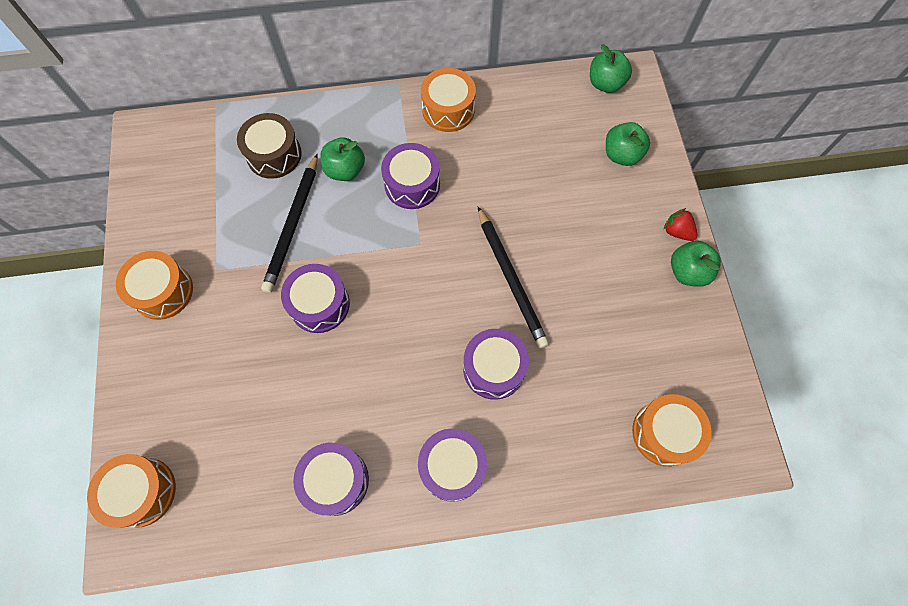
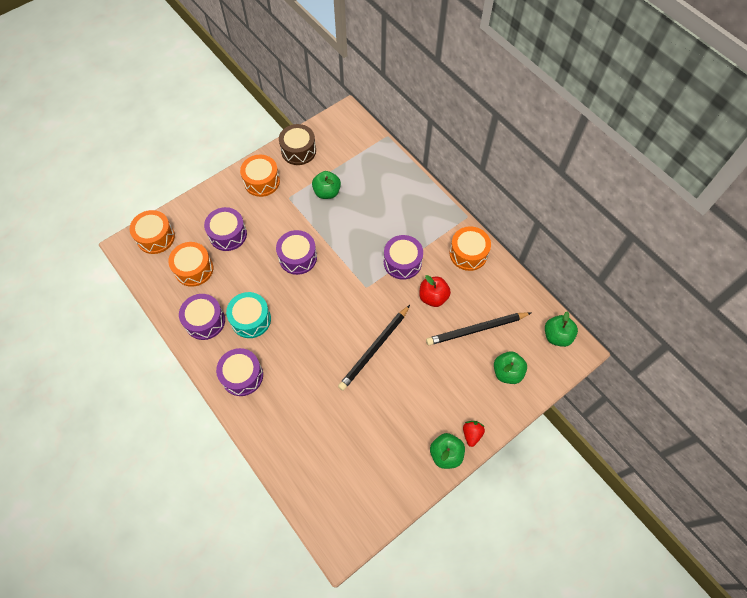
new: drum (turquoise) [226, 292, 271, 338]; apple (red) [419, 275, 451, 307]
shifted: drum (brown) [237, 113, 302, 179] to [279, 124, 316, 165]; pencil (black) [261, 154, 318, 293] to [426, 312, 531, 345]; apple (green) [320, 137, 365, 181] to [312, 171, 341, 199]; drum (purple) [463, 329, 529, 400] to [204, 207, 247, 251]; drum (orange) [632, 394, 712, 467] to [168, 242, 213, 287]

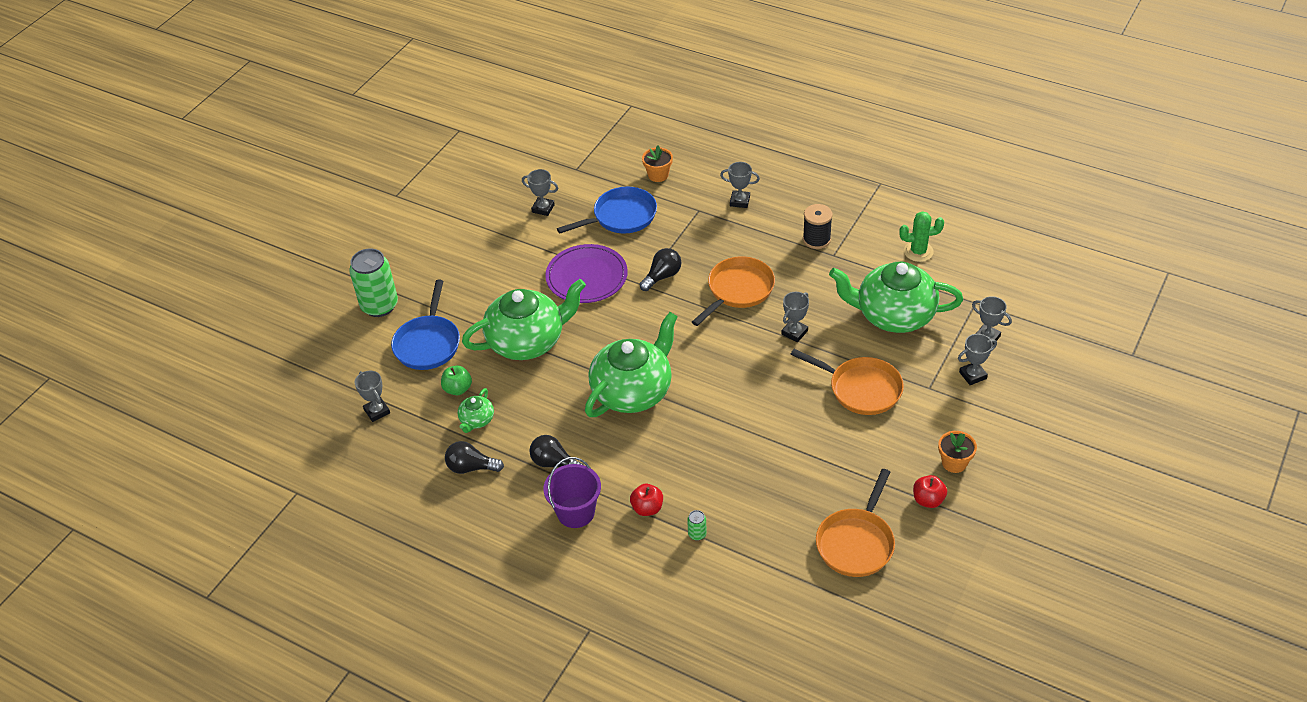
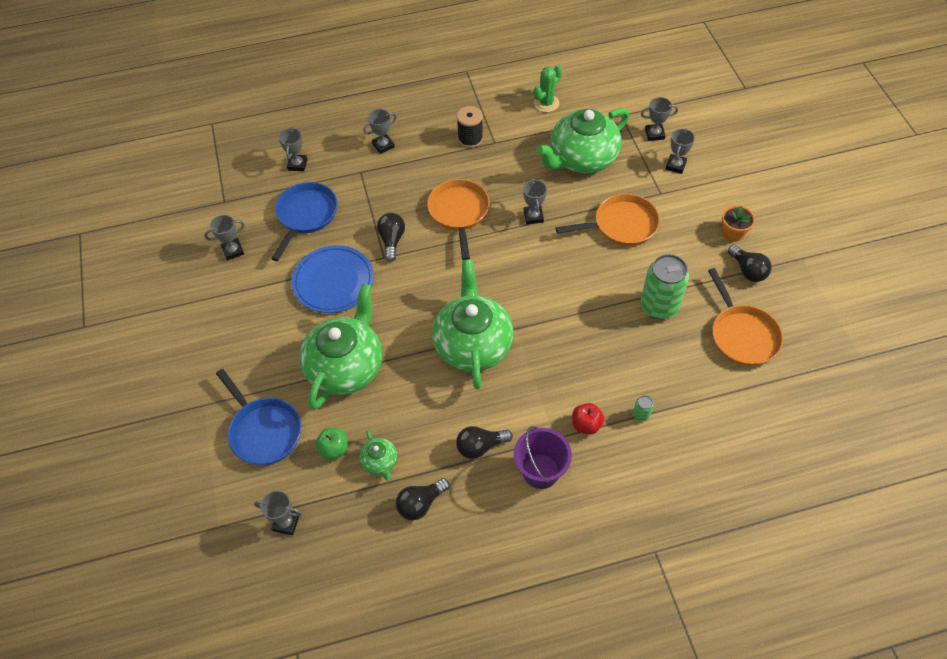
shifted: can (green) [349, 248, 398, 317] to [641, 254, 689, 319]
swapped: flower pot (orange) [642, 145, 673, 182] to trophy (grey) [278, 127, 308, 172]; apple (red) [913, 475, 947, 508] to light bulb (black) [728, 245, 772, 282]
repainted: plate (purple) [545, 244, 628, 303] to plate (blue) [292, 245, 374, 313]

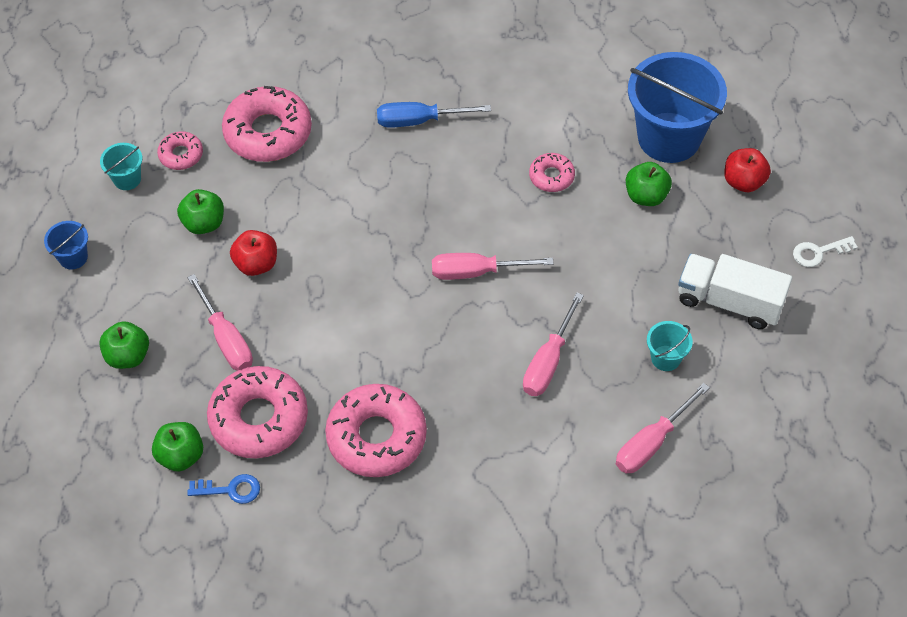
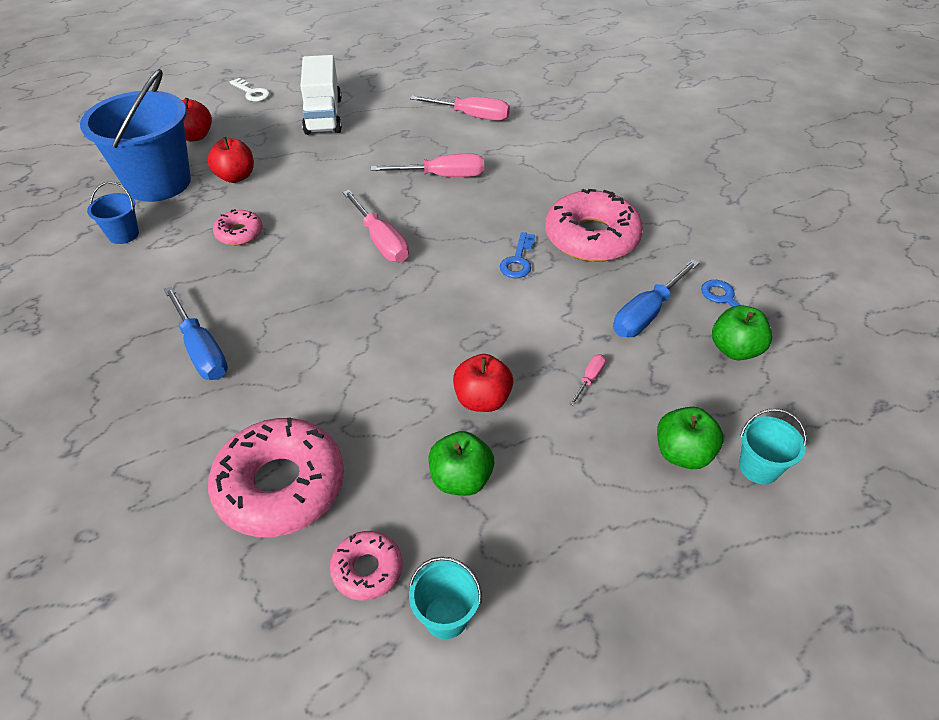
new: key (blue) [500, 232, 535, 278]
shifted: bucket (blue) [44, 221, 88, 269] to [87, 182, 139, 244]; bucket (turquoise) [647, 321, 693, 371] to [739, 409, 807, 484]
swapped: donut (pink) [207, 366, 308, 458] to screwdriver (blue) [613, 259, 699, 337]
repainted: apple (green) [626, 162, 672, 206] to apple (red) [208, 137, 254, 183]
scaled: screwdriver (pink) [187, 274, 253, 371] = [570, 354, 606, 406] x0.48

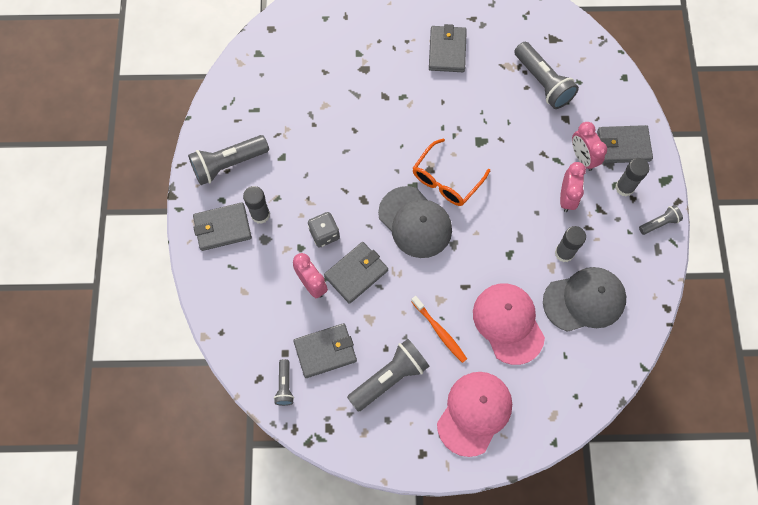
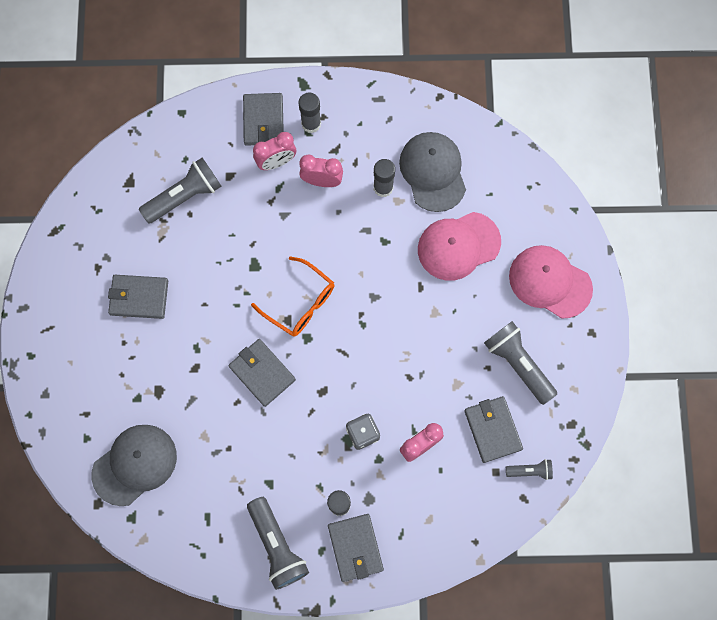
gone: toothbrush (orange) [411, 296, 467, 363]; flashlight (grey) [639, 205, 683, 235]
shifted: wallet (grey) [324, 242, 388, 304] to [228, 339, 296, 407]; cap (grey) [378, 186, 452, 258] to [91, 425, 177, 506]

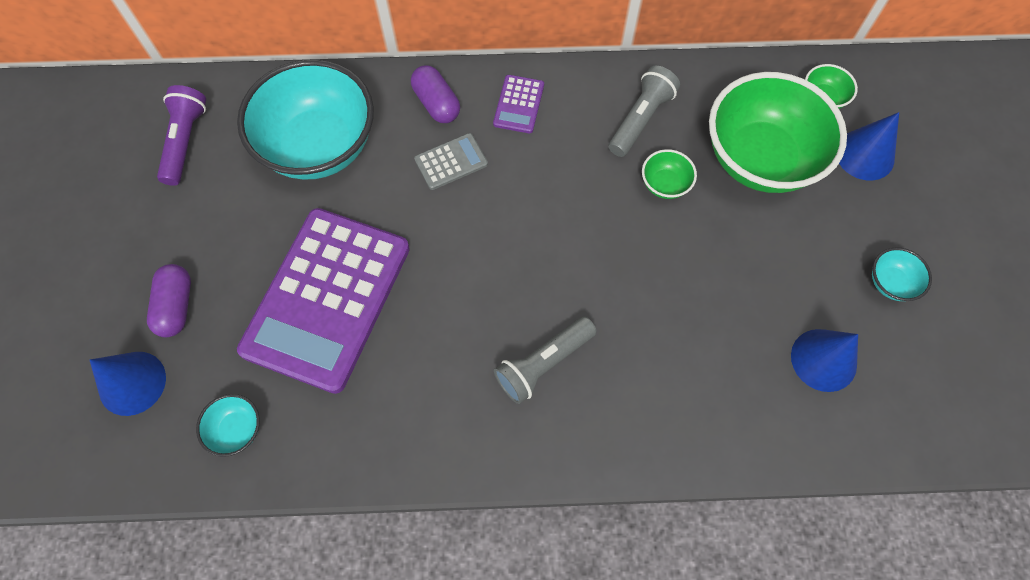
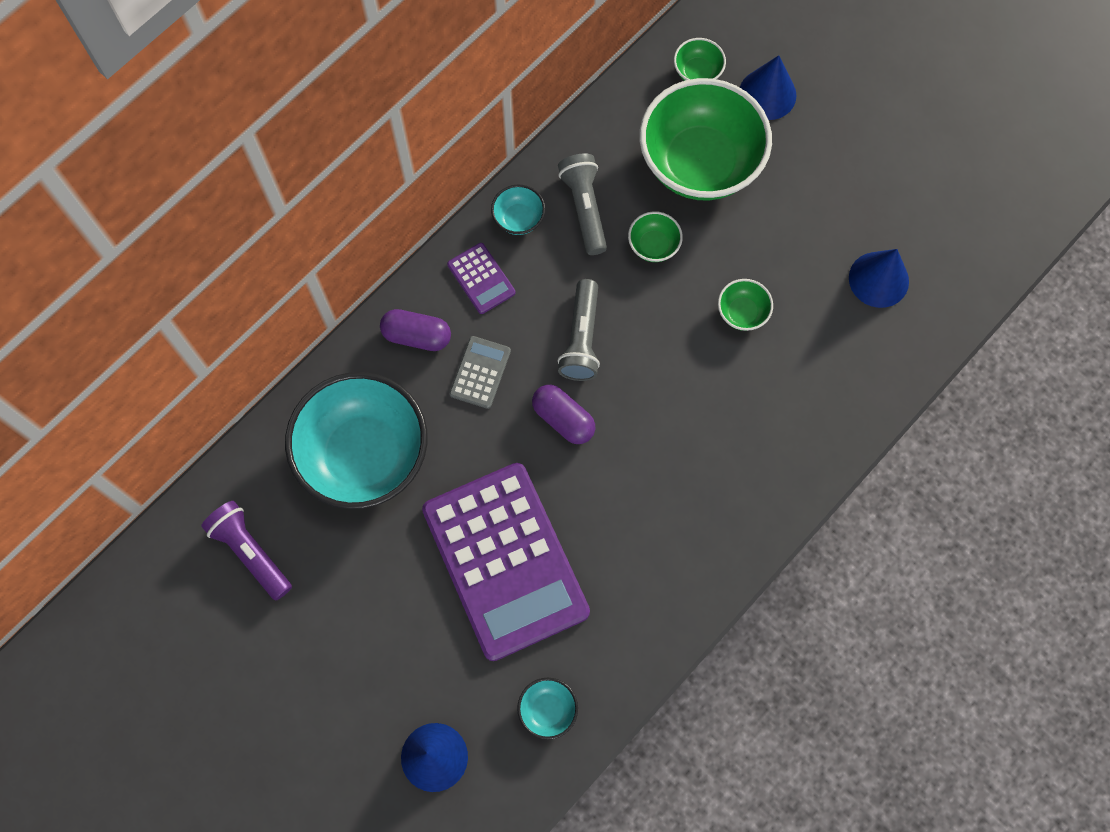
new: bowl (green) [718, 279, 773, 331]
shifted: capsule (purple) [147, 264, 191, 337] to [532, 385, 595, 444]; flashlight (grey) [494, 316, 597, 404] to [558, 279, 600, 381]; bowl (turquoise) [872, 247, 932, 301] to [491, 184, 545, 235]

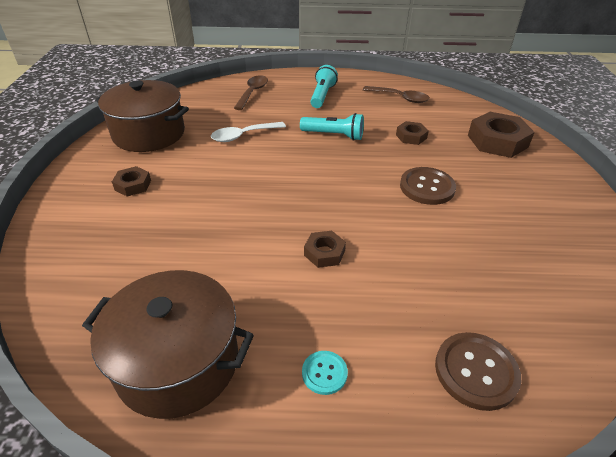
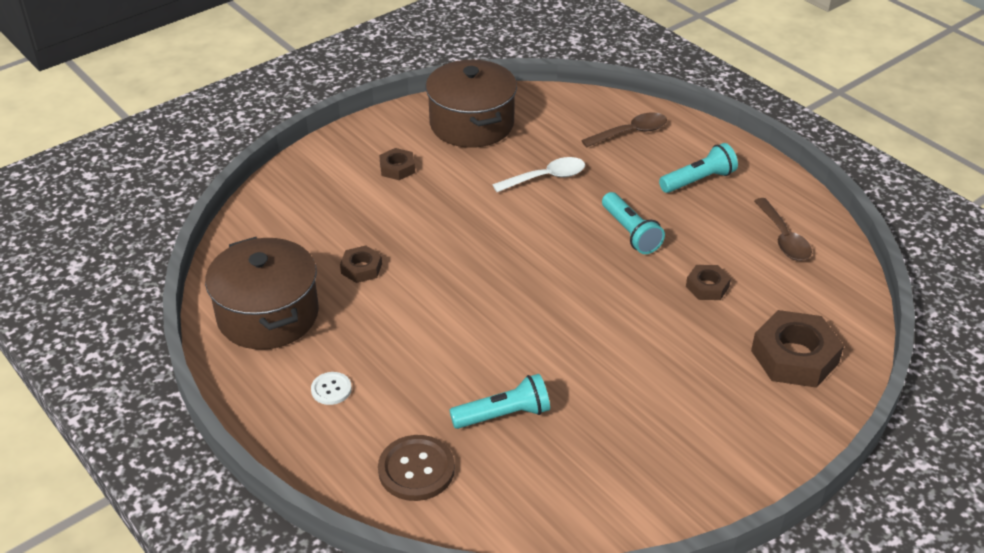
gone: button (brown) [400, 167, 456, 205]
new: flashlight (turquoise) [449, 374, 550, 429]
shifted: nut (brown) [304, 231, 346, 268] to [340, 245, 382, 283]
repainted: button (turquoise) [302, 351, 348, 395] to button (white) [311, 372, 352, 405]
rotated: spoon (white) [211, 122, 286, 142] = [492, 157, 585, 192] 135 degrees clockwise

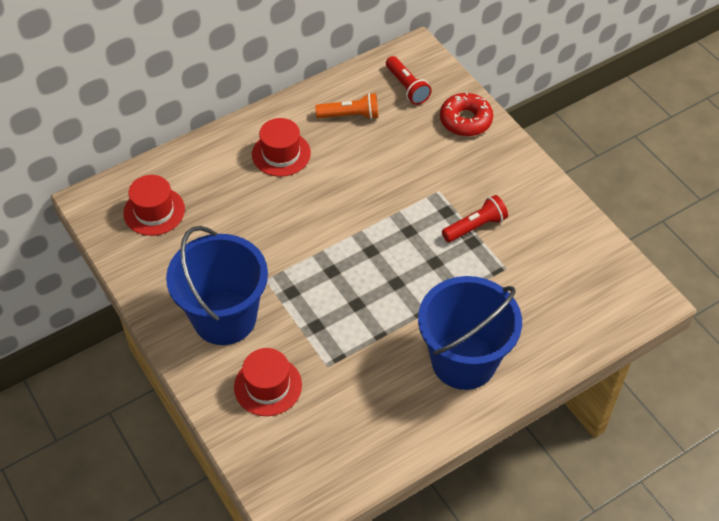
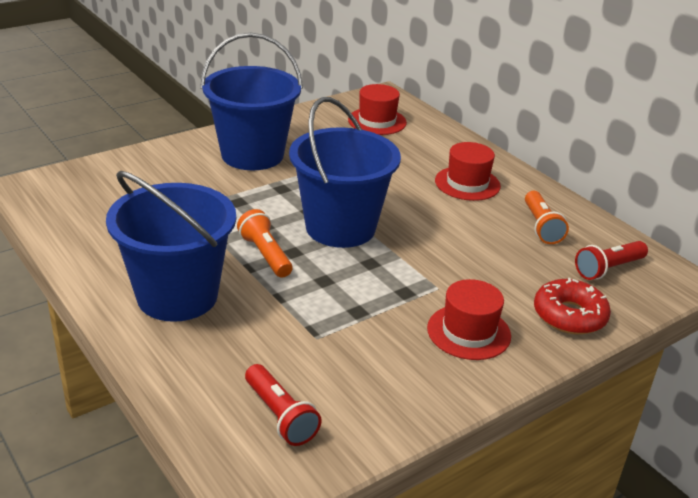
new: flashlight (orange) [237, 209, 293, 278]; bucket (blue) [289, 97, 401, 248]
shifted: hat (red) [234, 348, 302, 416] to [427, 279, 511, 360]; flashlight (red) [442, 195, 508, 243] to [245, 364, 322, 446]

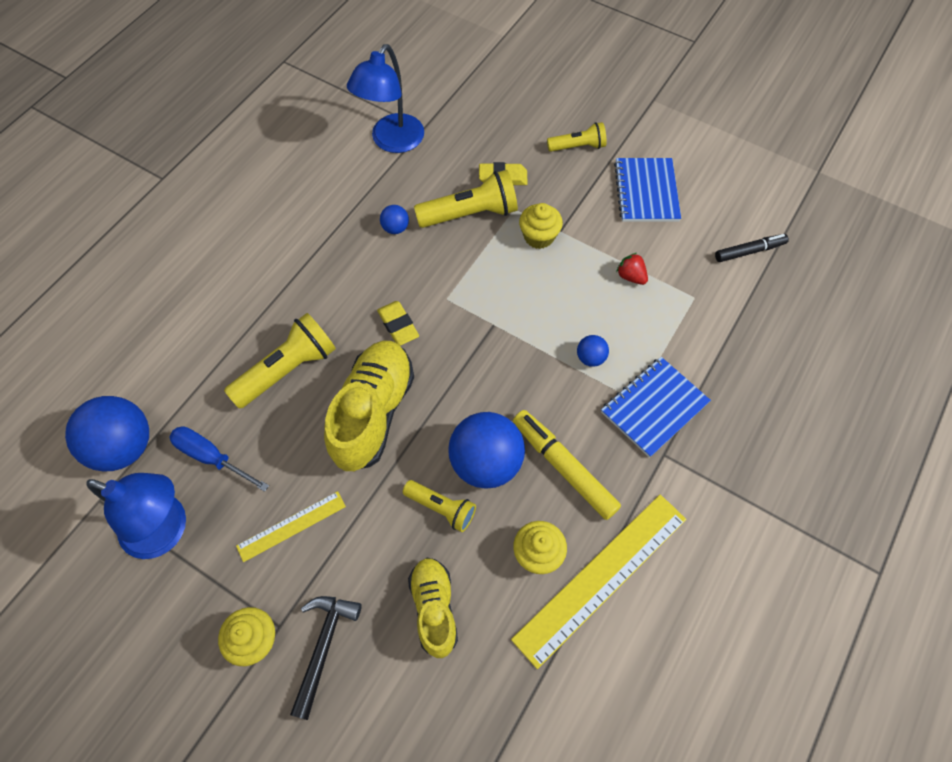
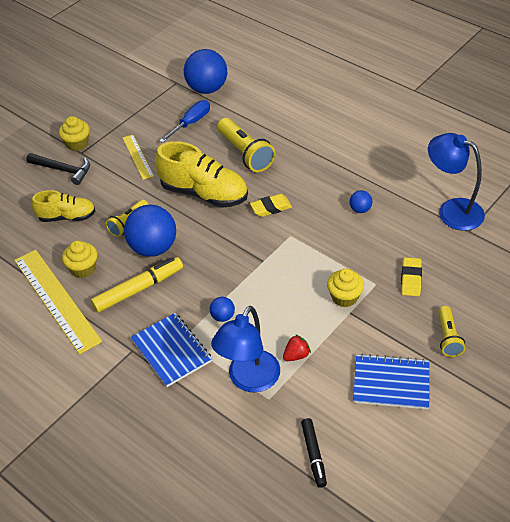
gone: flashlight (yellow) [414, 170, 518, 228]
shifted: lamp (blue) [86, 473, 186, 559] to [211, 306, 280, 392]

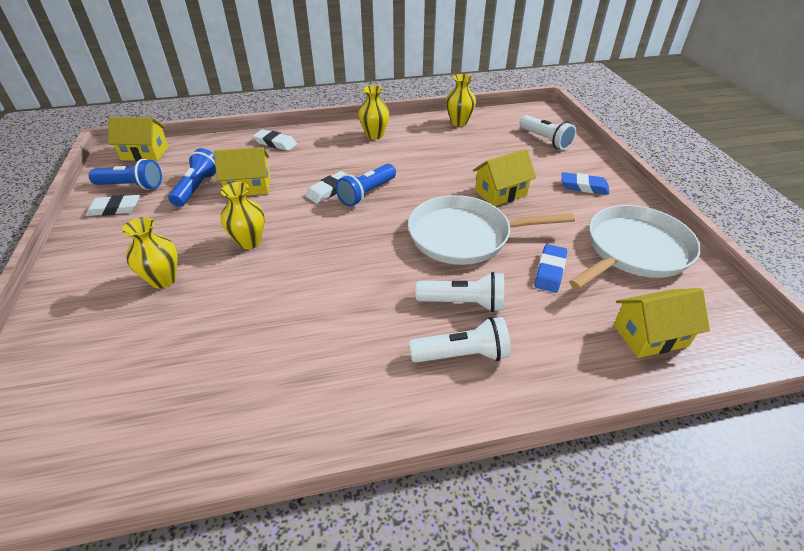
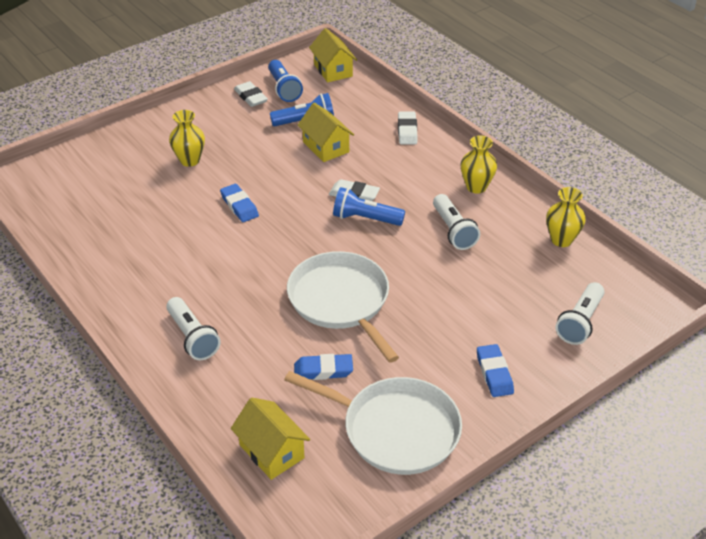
gone: vase (yellow) [221, 182, 264, 249]; house (yellow) [473, 149, 536, 206]
new: eraser (blue) [220, 184, 259, 222]
shifted: flashlight (white) [415, 272, 504, 312] to [433, 194, 480, 250]

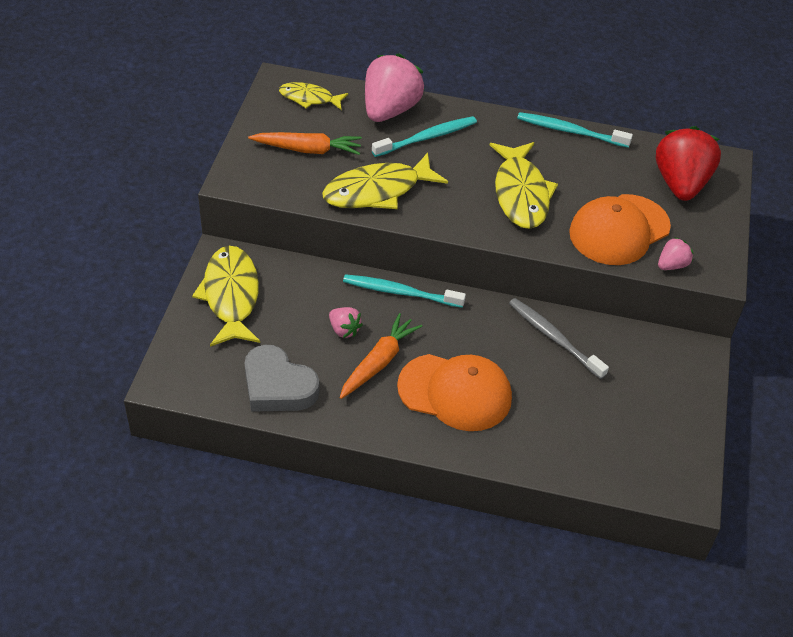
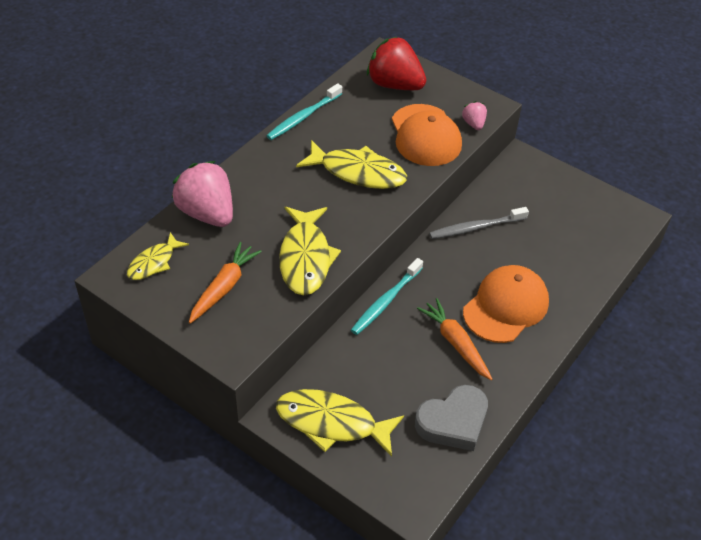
gone: strawberry (pink) [329, 307, 363, 338]; toothbrush (turquoise) [372, 116, 477, 157]

